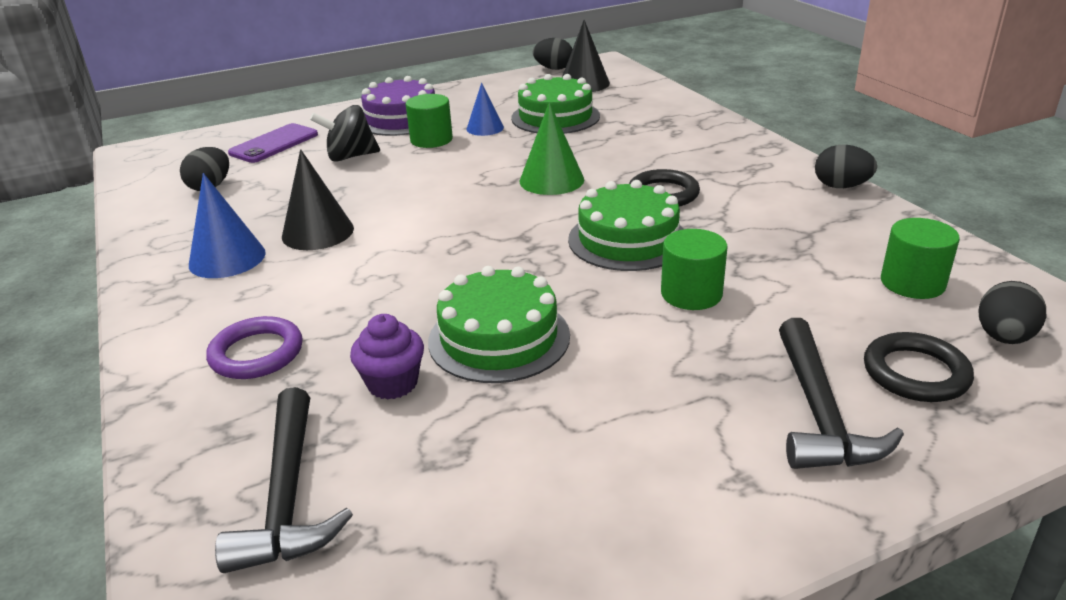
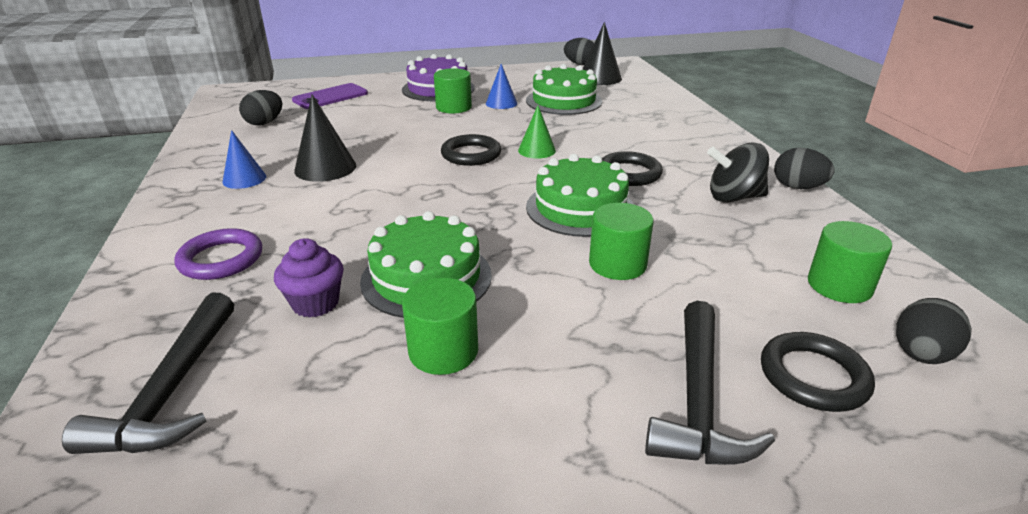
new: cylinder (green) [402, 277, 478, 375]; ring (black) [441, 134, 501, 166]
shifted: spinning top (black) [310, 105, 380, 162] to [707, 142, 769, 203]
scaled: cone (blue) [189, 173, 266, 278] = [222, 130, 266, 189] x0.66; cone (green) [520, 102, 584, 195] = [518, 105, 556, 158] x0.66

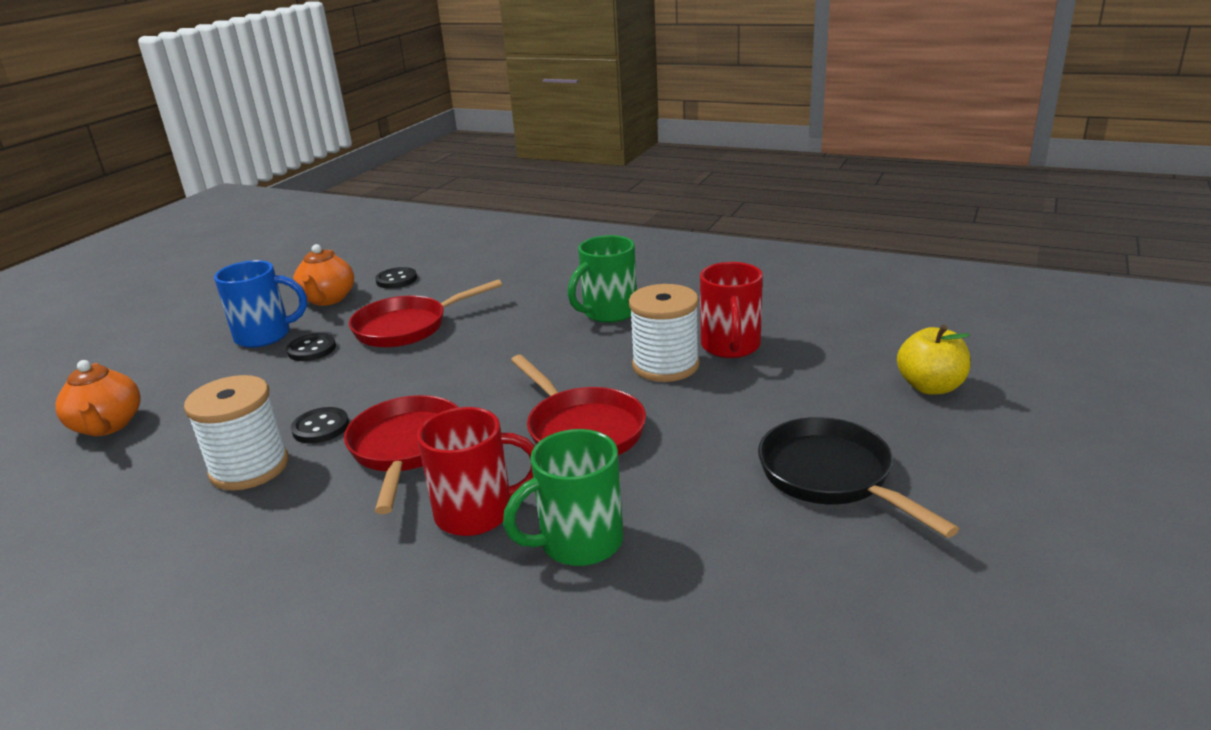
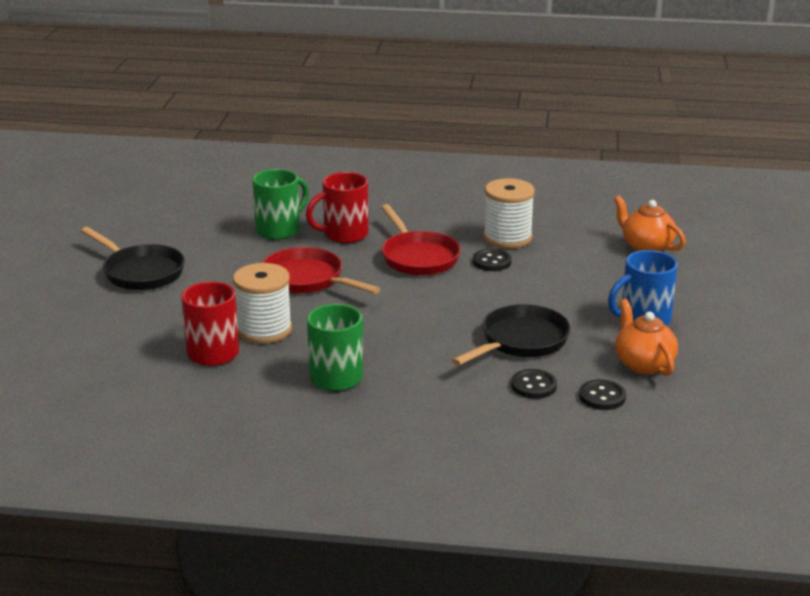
gone: apple (yellow) [897, 325, 970, 395]
shifted: button (black) [286, 333, 336, 361] to [511, 369, 557, 399]
repainted: pan (red) [349, 279, 502, 348] to pan (black) [452, 304, 571, 366]

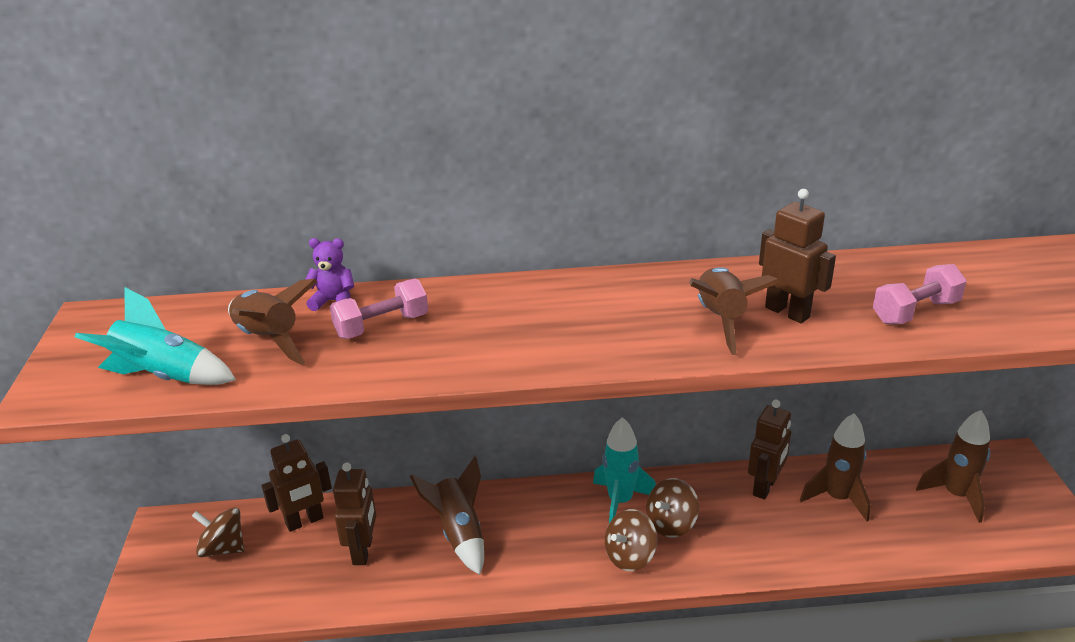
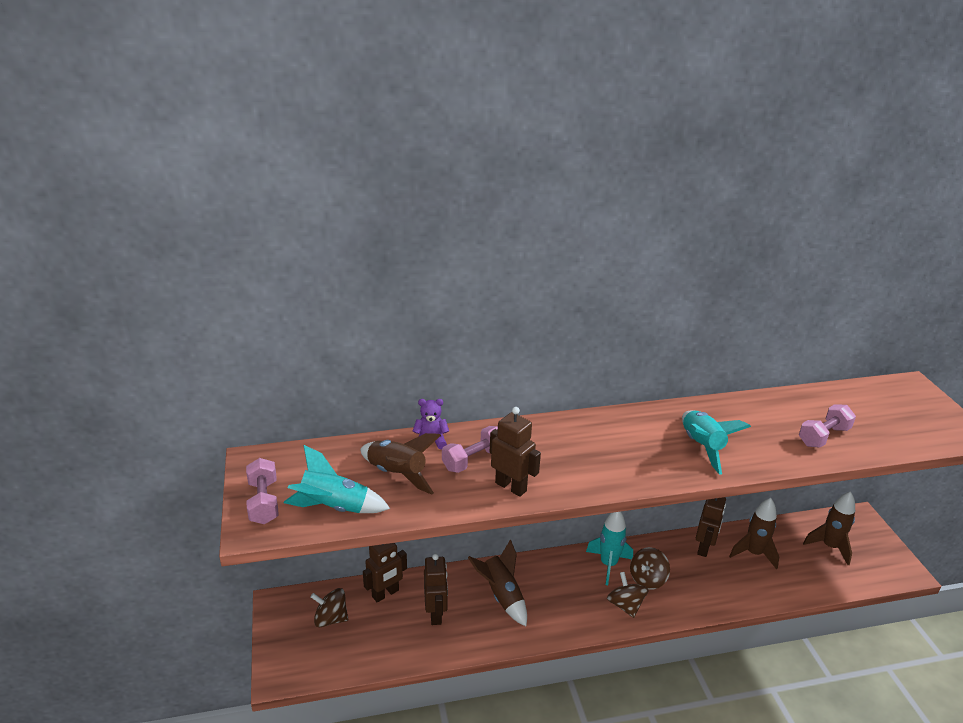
new: dumbbell (pink) [246, 458, 279, 524]
shifted: robot (brown) [759, 189, 836, 323] to [490, 407, 541, 497]
repainted: rocket (brown) [689, 267, 780, 355] to rocket (turquoise) [682, 410, 751, 475]
rotated: spinning top (brown) [605, 509, 657, 571] = [607, 572, 649, 618] 120 degrees clockwise

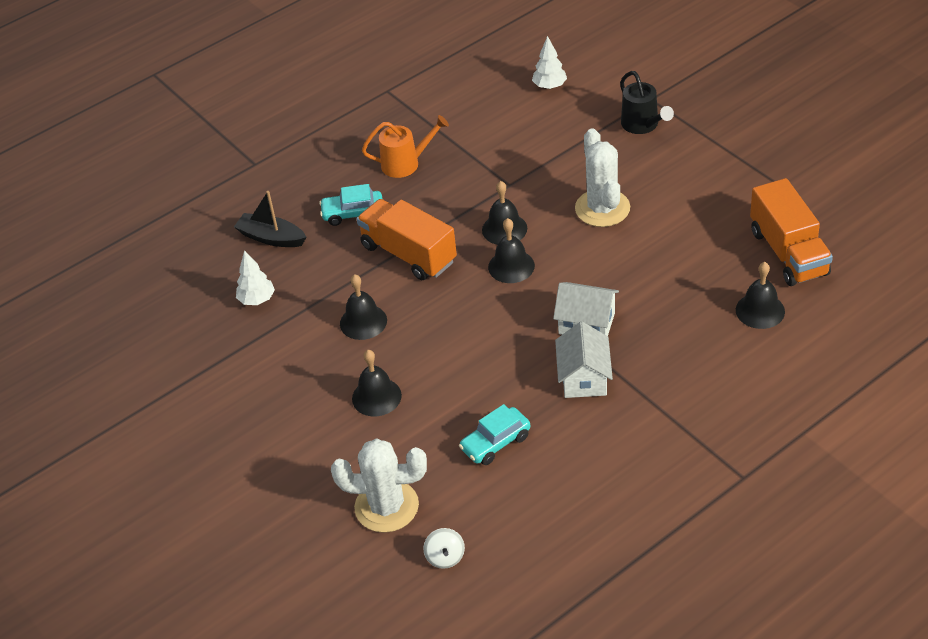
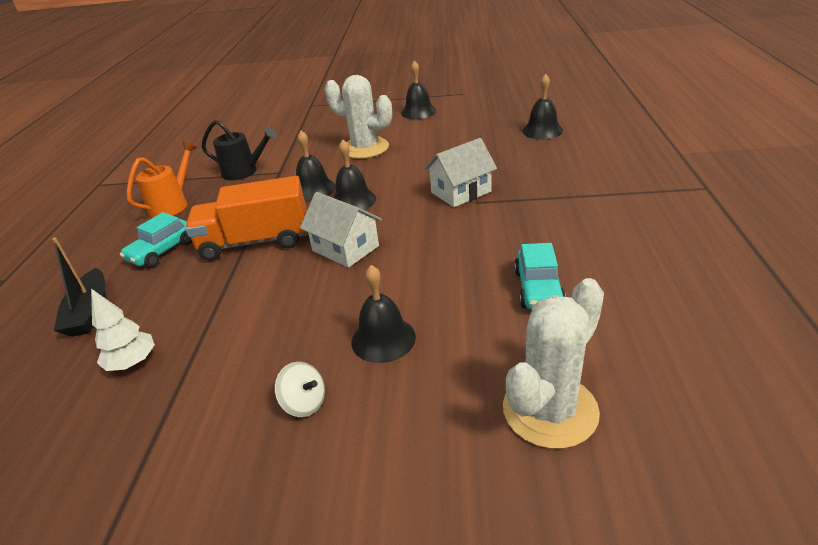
gone: tree (white) [532, 36, 567, 89]; truck (orange) [750, 178, 833, 286]
shifted: bell (black) [340, 274, 387, 340] to [401, 61, 436, 119]; spinning top (white) [423, 528, 465, 569] to [275, 362, 325, 417]; house (white) [555, 321, 613, 398] to [300, 192, 382, 268]; watering can (black) [620, 71, 674, 134] to [202, 120, 277, 180]
rotated: boat (black) [234, 191, 306, 247] = [52, 237, 105, 337] 75 degrees counterclockwise

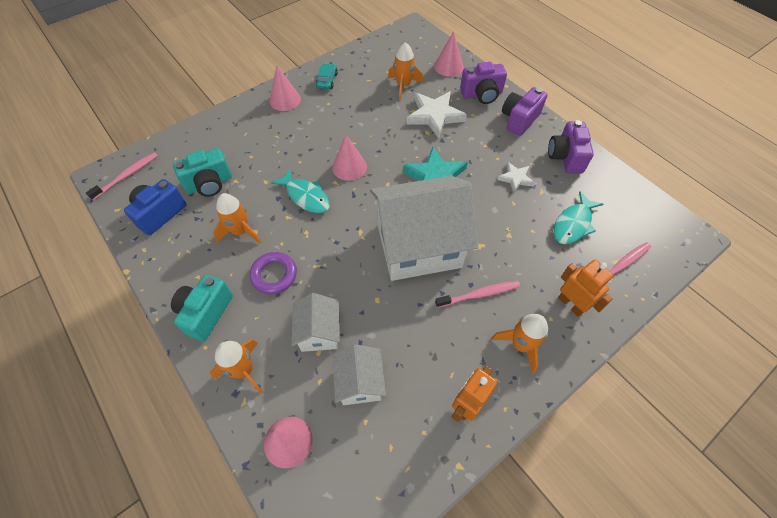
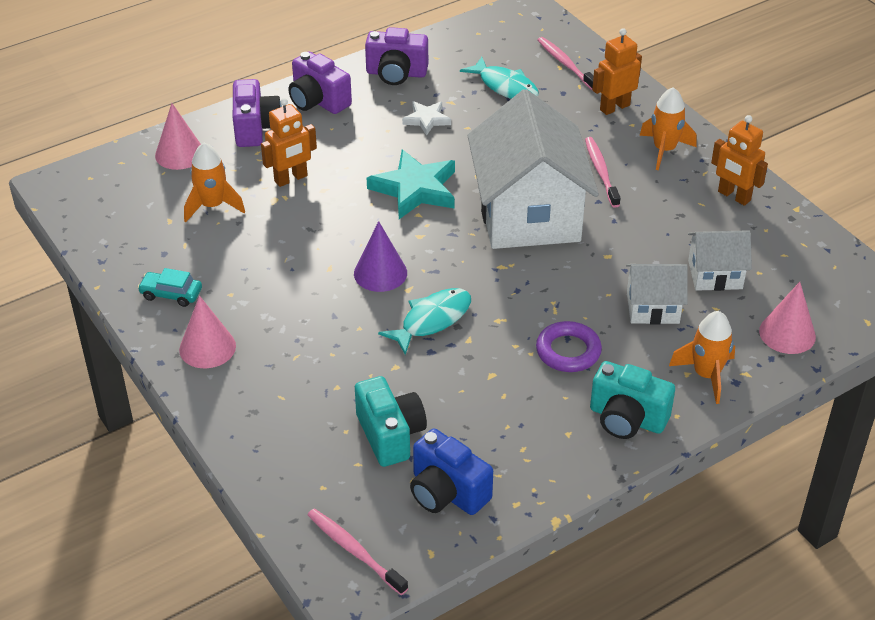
gone: rocket (orange) [213, 193, 261, 244]
swapped: star (white) [407, 91, 467, 138] to robot (orange) [261, 98, 317, 187]
repainted: cone (pink) [332, 134, 367, 181] to cone (purple) [354, 221, 407, 292]

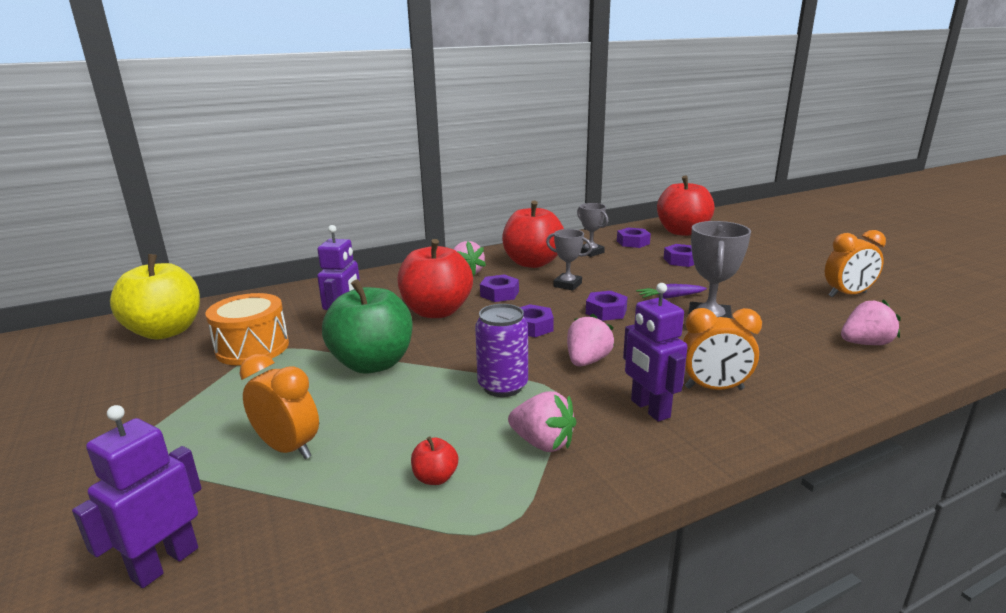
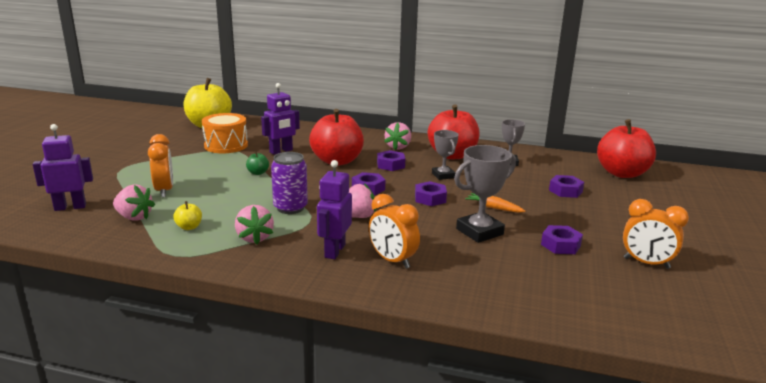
shifted: nut (purple) [617, 227, 651, 248] to [541, 225, 583, 254]; strawberry (pink) [841, 299, 901, 345] to [113, 184, 155, 221]
repainted: apple (red) [411, 436, 458, 485] to apple (yellow) [173, 201, 202, 230]; carrot (purple) [636, 284, 707, 299] to carrot (orange) [465, 193, 525, 213]
scaled: apple (green) [322, 279, 413, 373] = [246, 151, 269, 175] x0.40

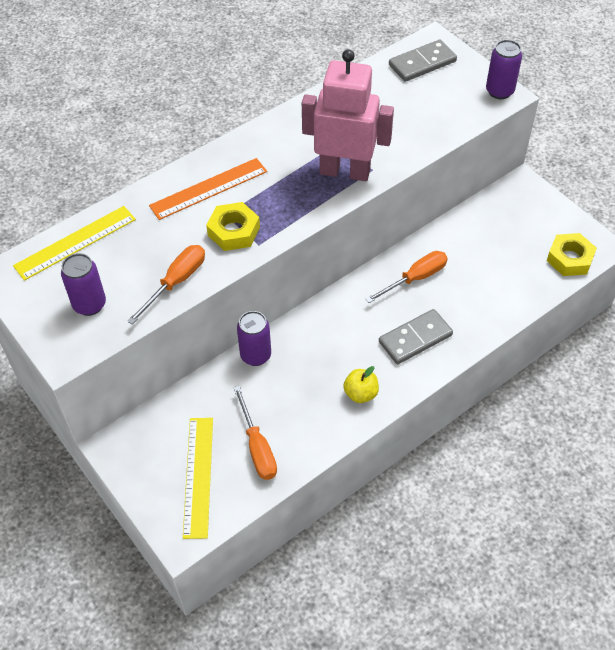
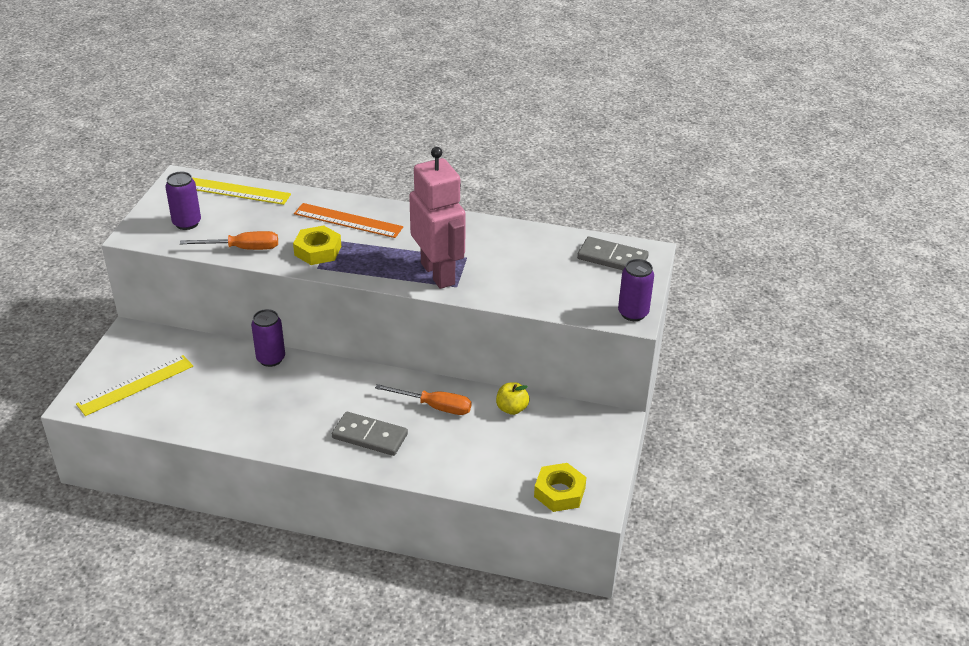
gone: screwdriver (orange) [234, 386, 277, 480]
shifted: apple (yellow) [343, 366, 379, 403] to [496, 382, 529, 415]

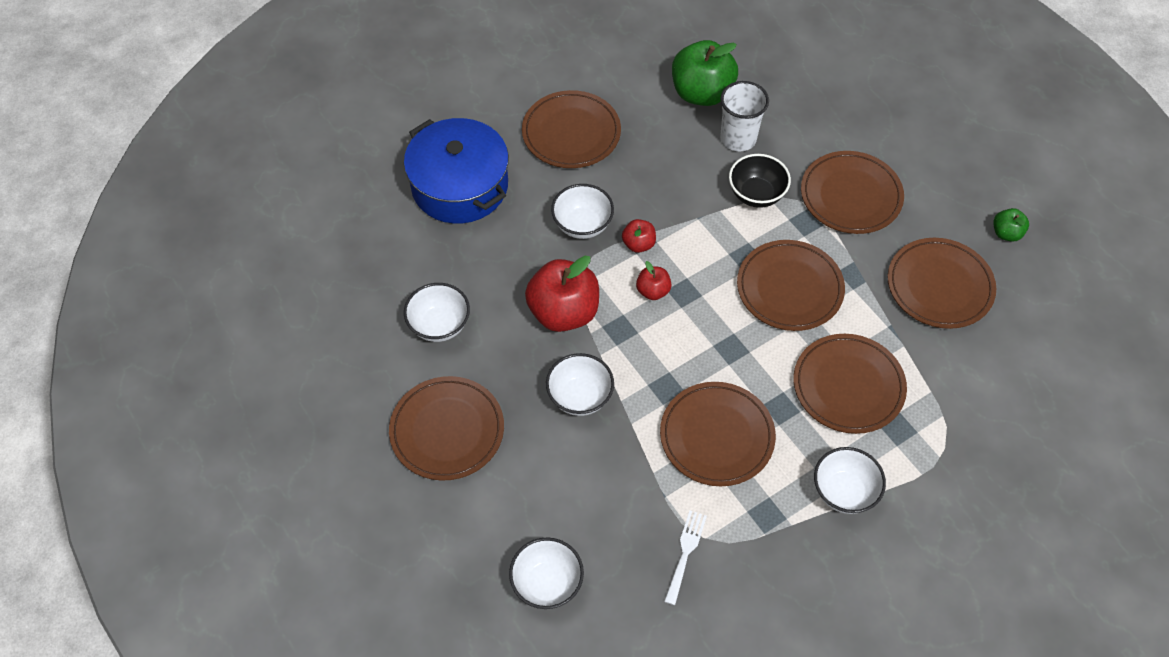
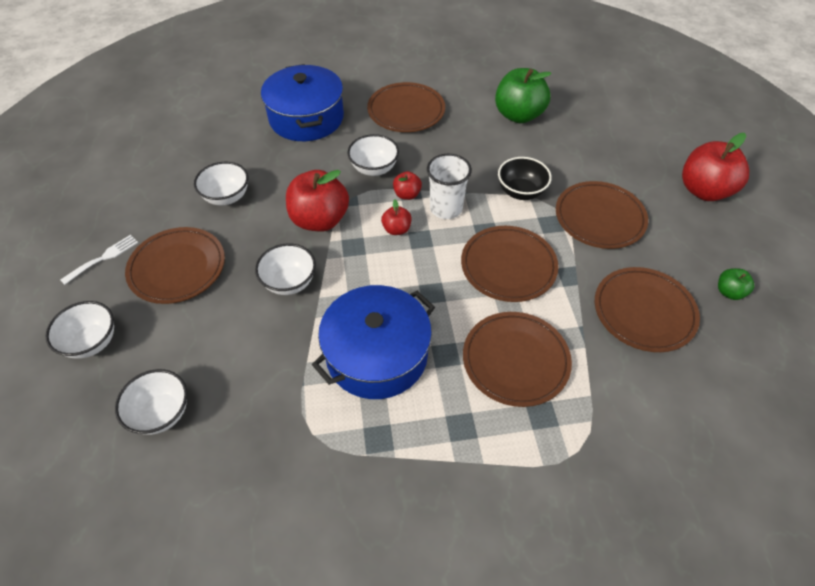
new: apple (red) [682, 133, 749, 201]
shifted: fork (white) [664, 511, 707, 605] to [60, 235, 138, 285]; cup (white) [720, 81, 769, 151] to [427, 154, 472, 219]; bowl (white) [814, 447, 886, 514] to [45, 301, 114, 359]
swapped: plate (brown) [660, 382, 776, 486] to pot (blue) [312, 285, 435, 399]

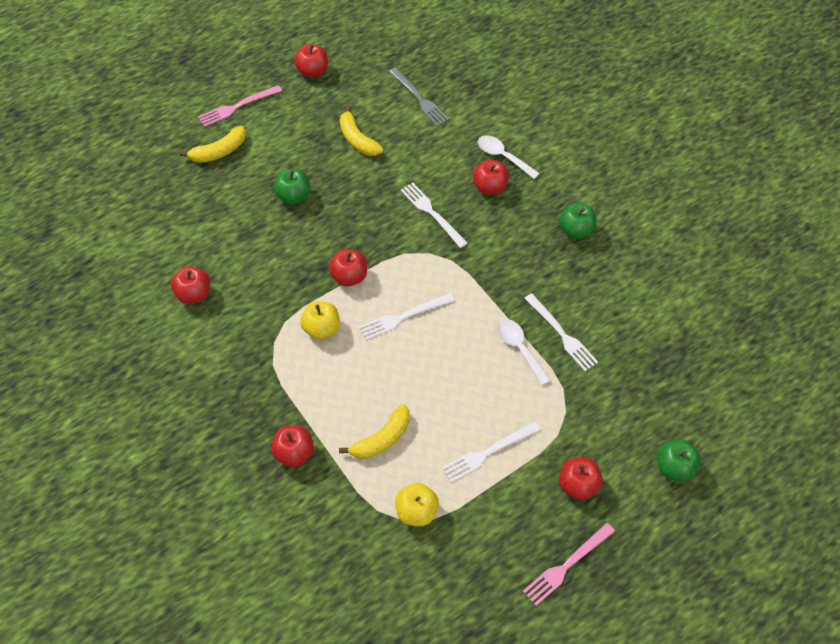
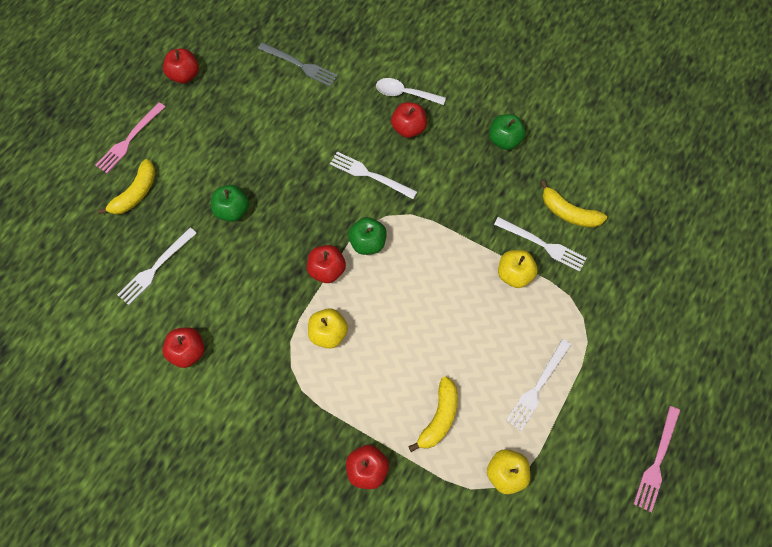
gone: apple (red) [559, 458, 603, 500]
shifted: banana (yellow) [340, 105, 383, 156] to [540, 180, 607, 227]; fork (white) [359, 293, 454, 340] to [117, 227, 197, 305]; apple (green) [657, 439, 701, 482] to [348, 217, 387, 255]
swapped: spoon (white) [497, 319, 551, 385] to apple (yellow) [498, 250, 538, 288]

